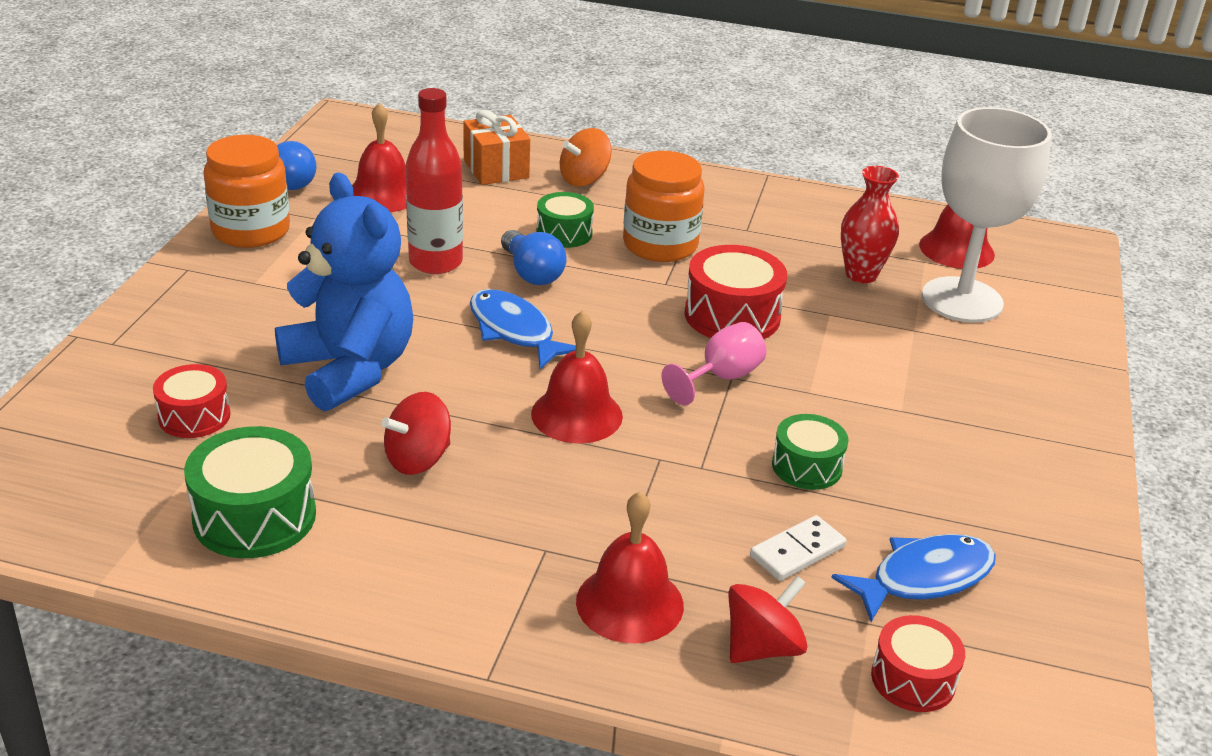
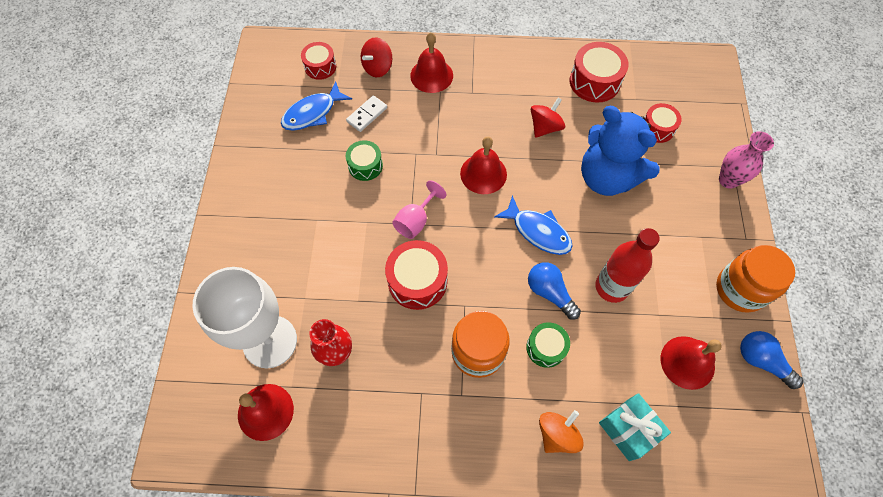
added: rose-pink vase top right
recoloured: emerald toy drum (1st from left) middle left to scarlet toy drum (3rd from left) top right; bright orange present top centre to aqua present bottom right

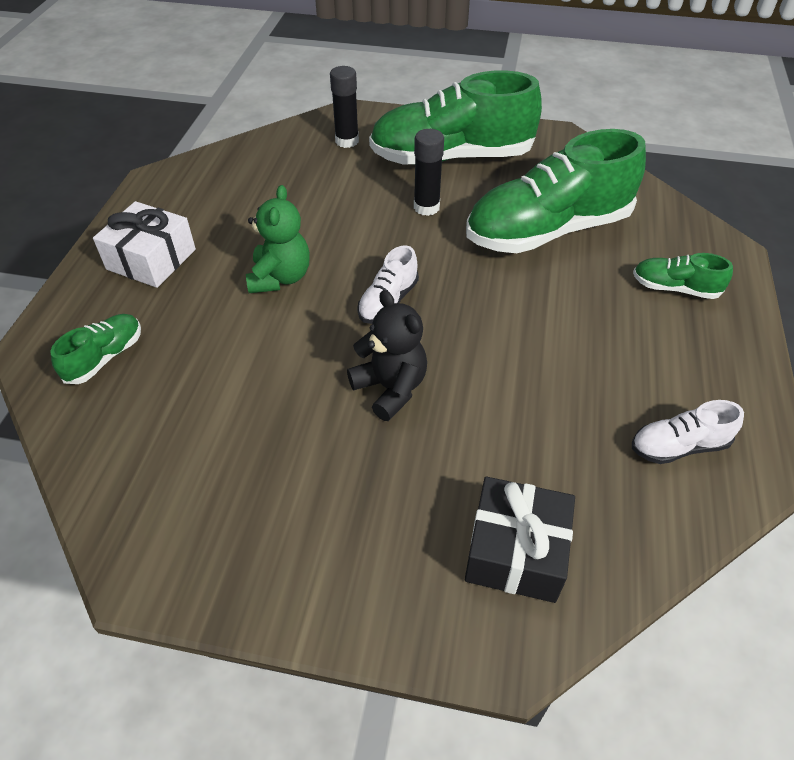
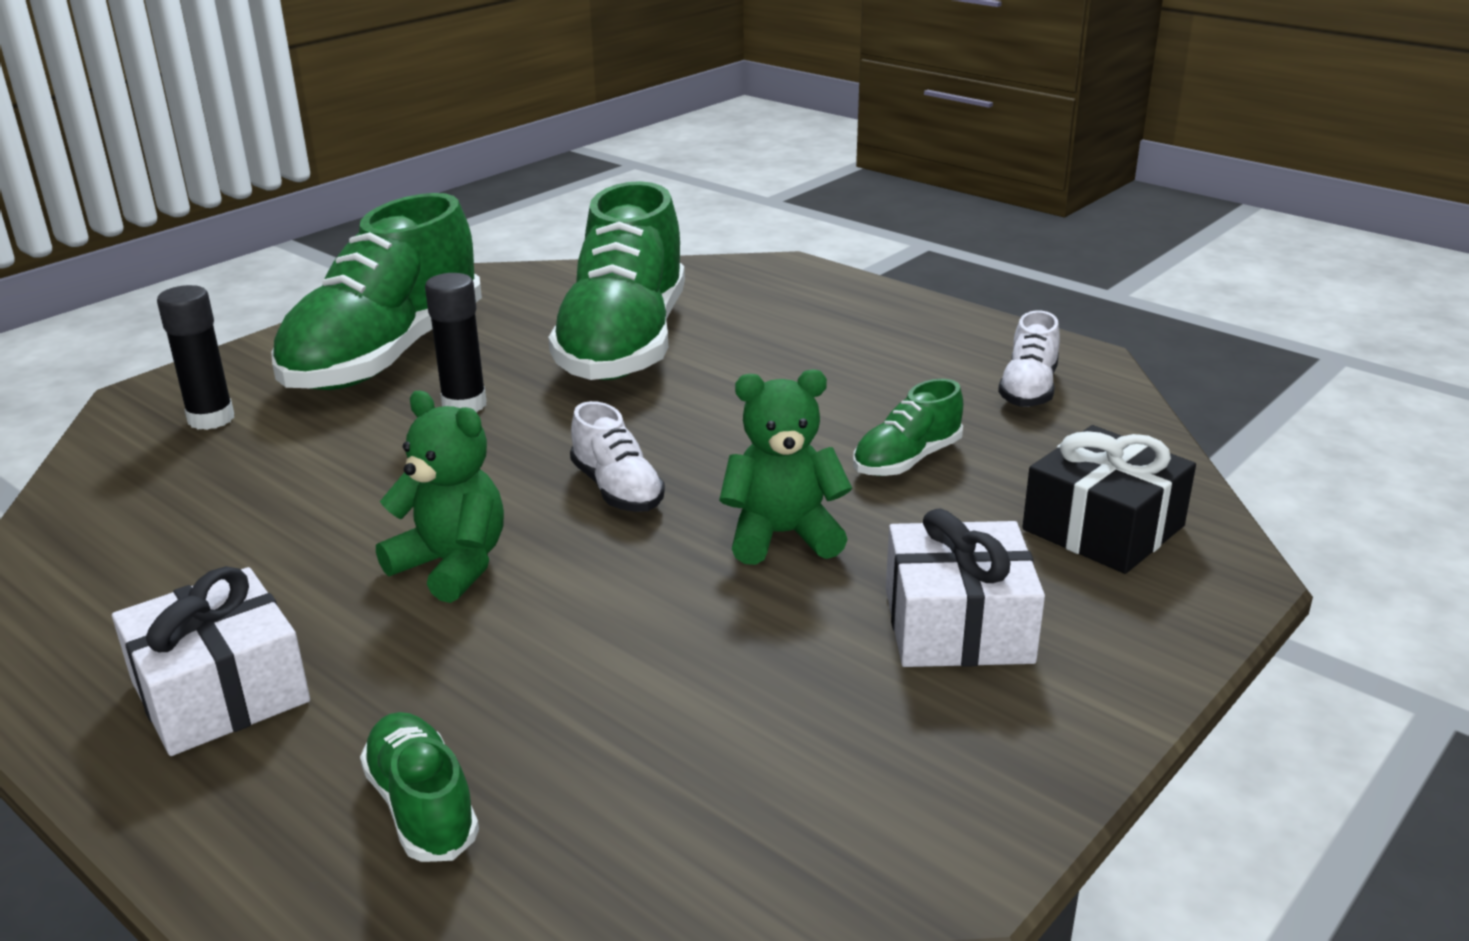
added: pure white present (2nd from left) centre
moved: emerald lace-up shoe (4th from left) middle right to centre
recoloured: black stuffed bear centre to emerald stuffed bear (2nd from left) centre

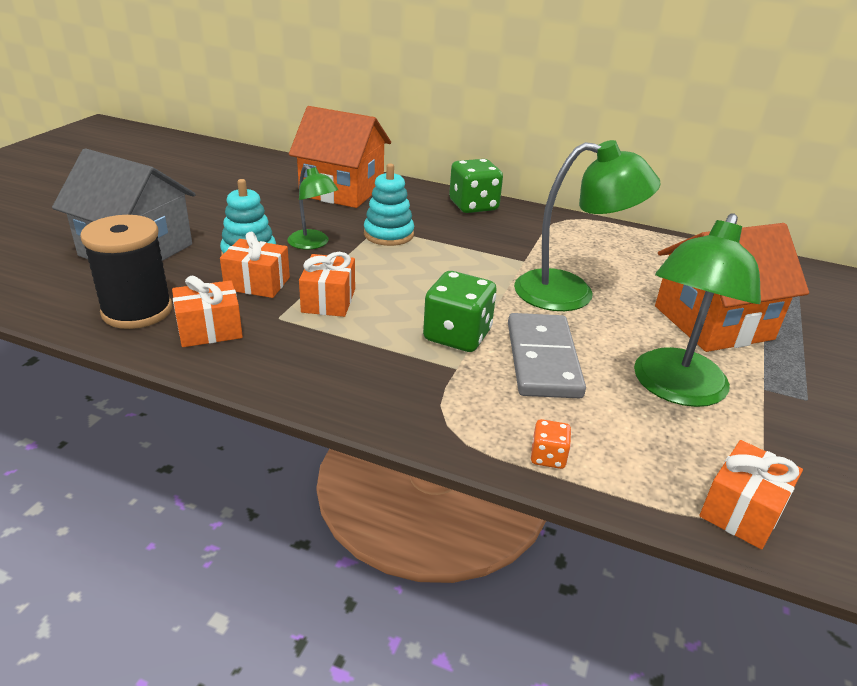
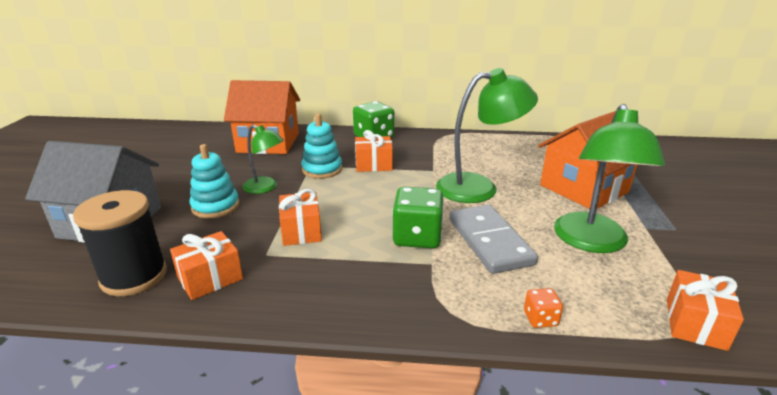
moved: bright orange present (2nd from left in the first image) middle left to bright orange present (3rd from left) centre

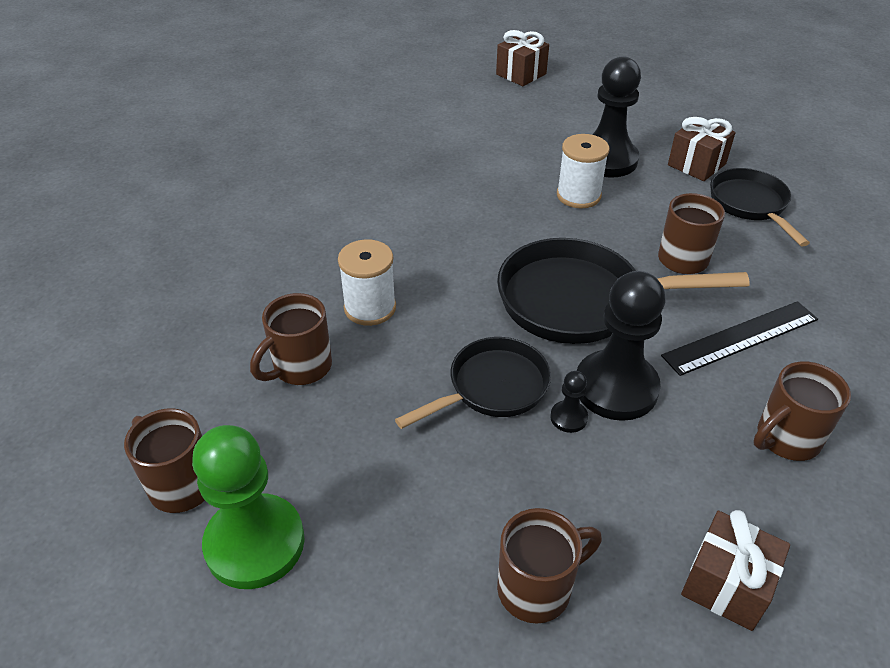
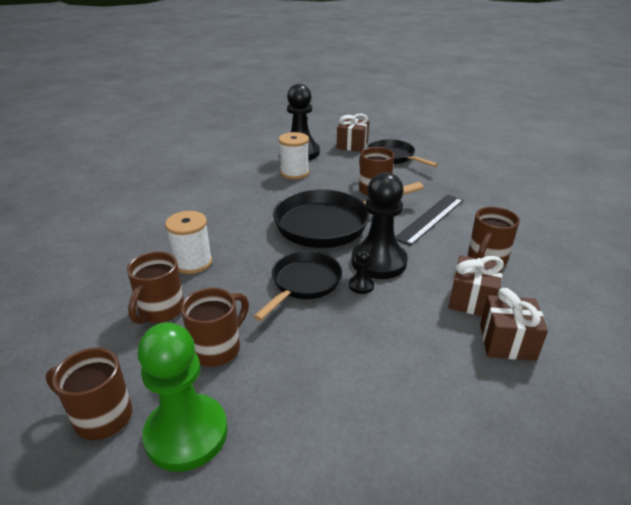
moved: brown present (1st from left in the first image) top centre to brown present (2nd from left) middle right; brown coffee mug (3rd from left) bottom centre to centre

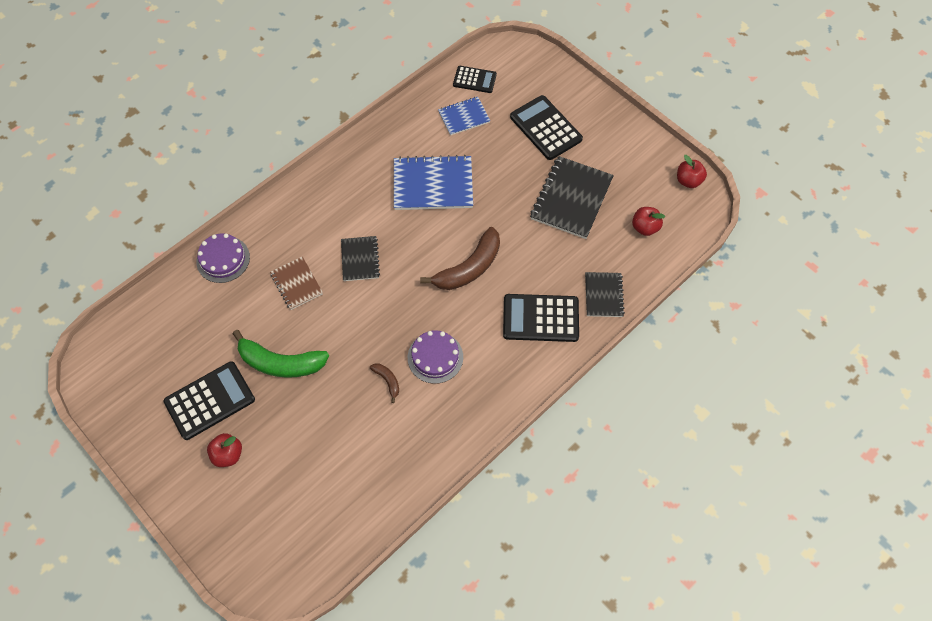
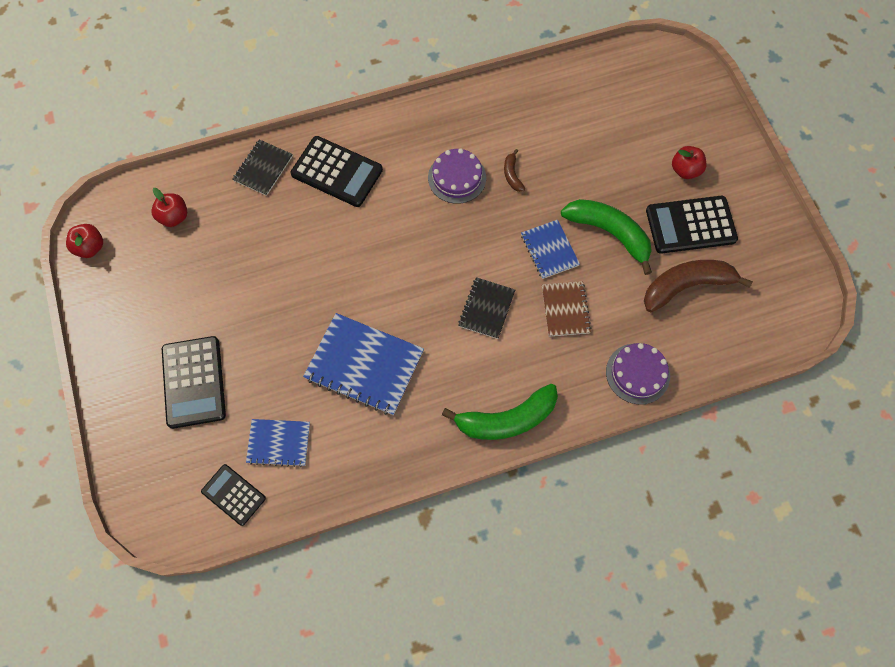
removed: black notebook (2nd from left) top centre
added: emerald banana (1st from left) centre; blue notebook (3rd from left) centre
moved: brown banana (2nd from left) centre to middle right

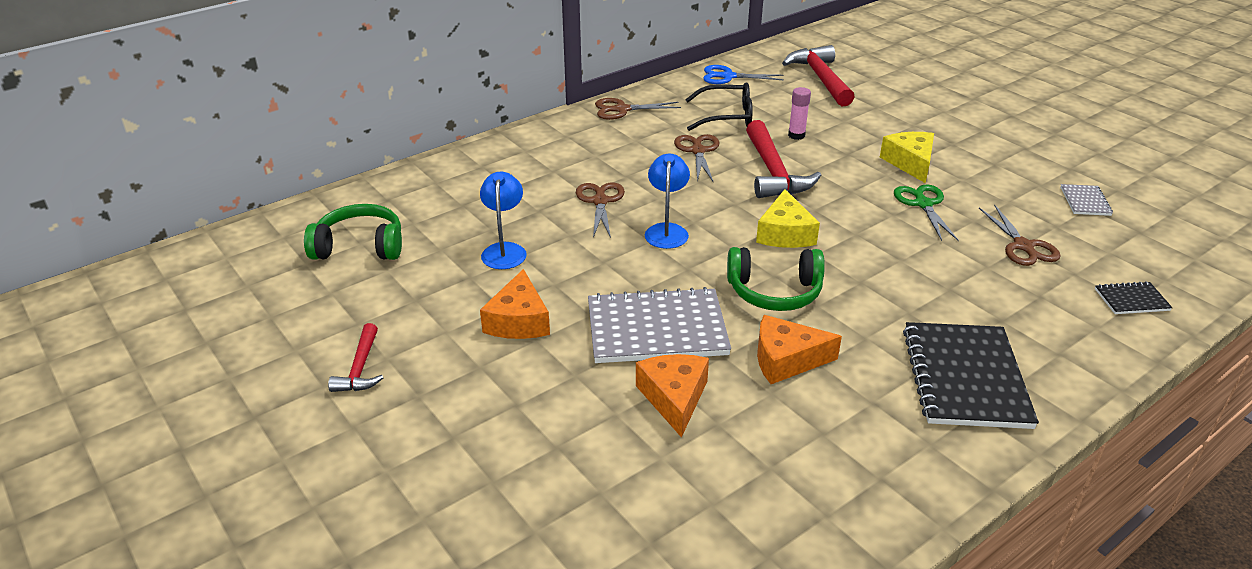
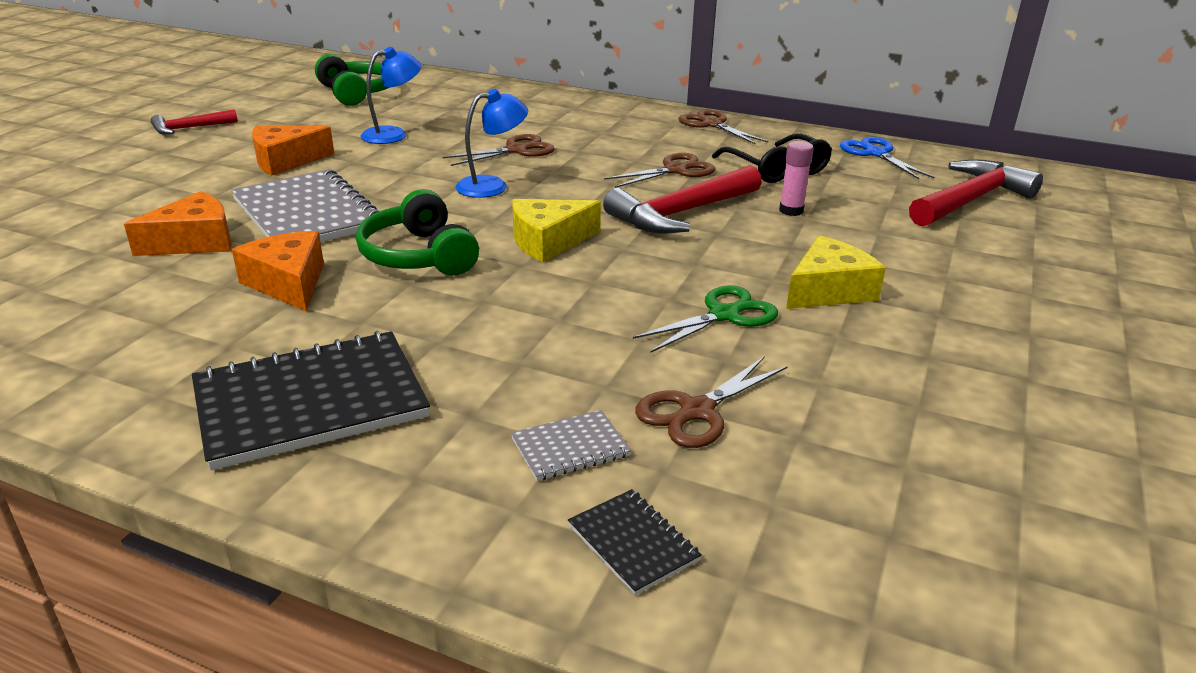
moved: grey notebook (2nd from left) middle right to centre

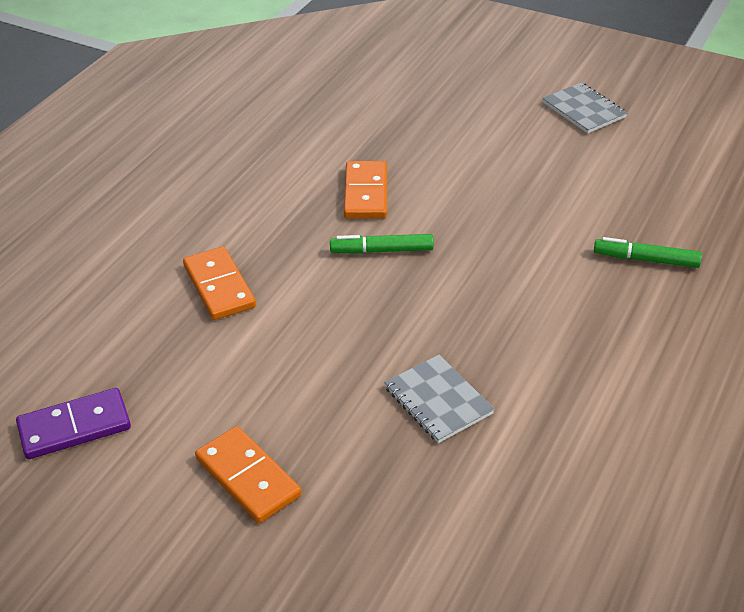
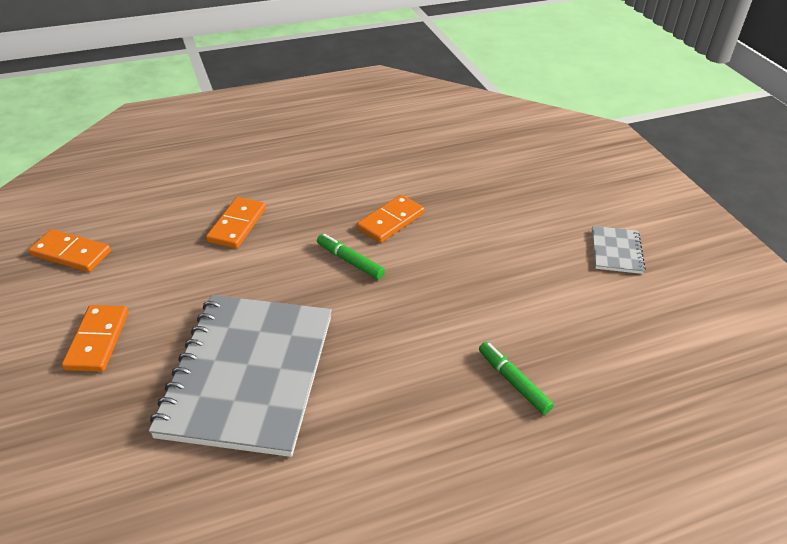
recoloured: violet domino bottom left to bright orange domino (1st from left) middle left
resized: grey notebook (1st from left) centre = bottom left x2.36

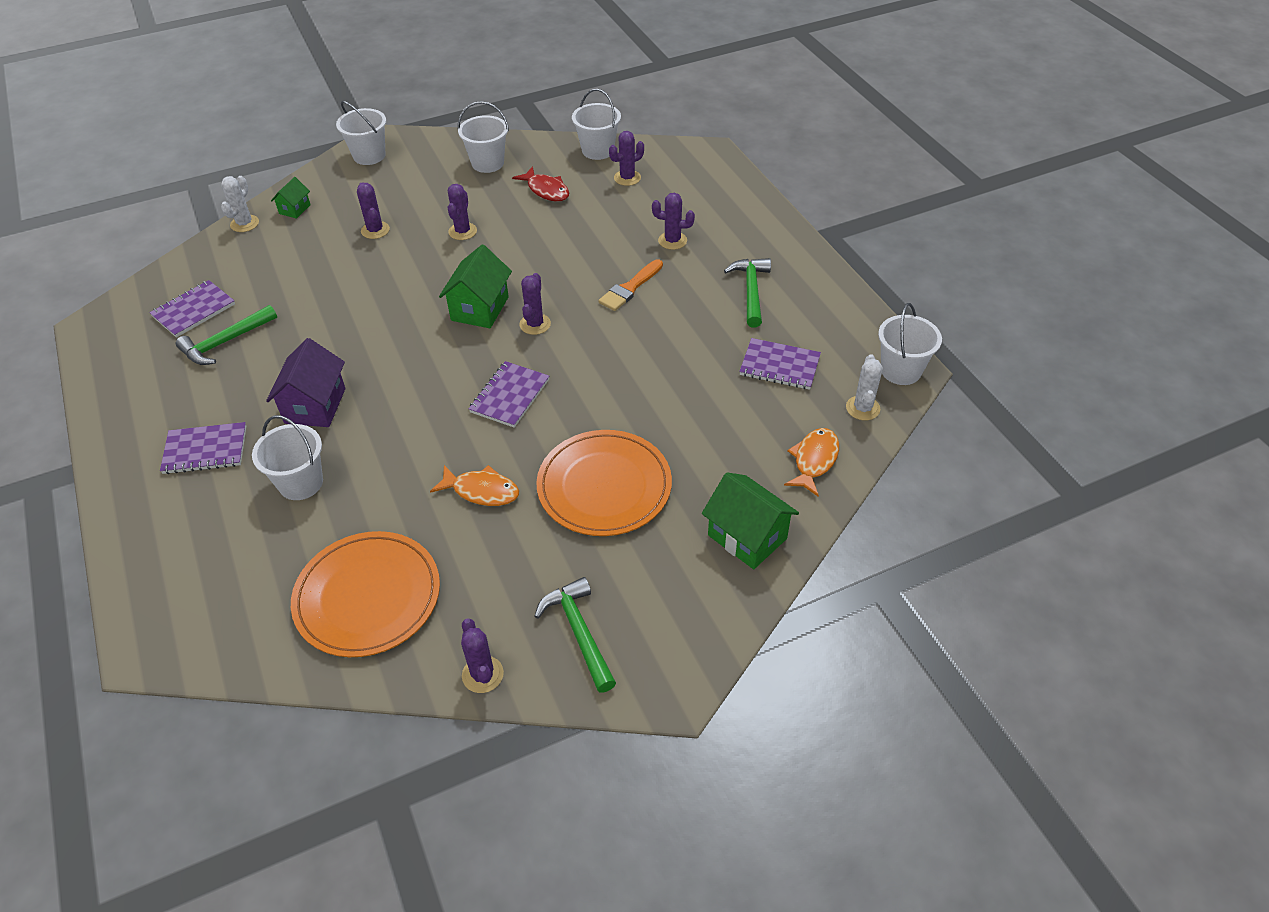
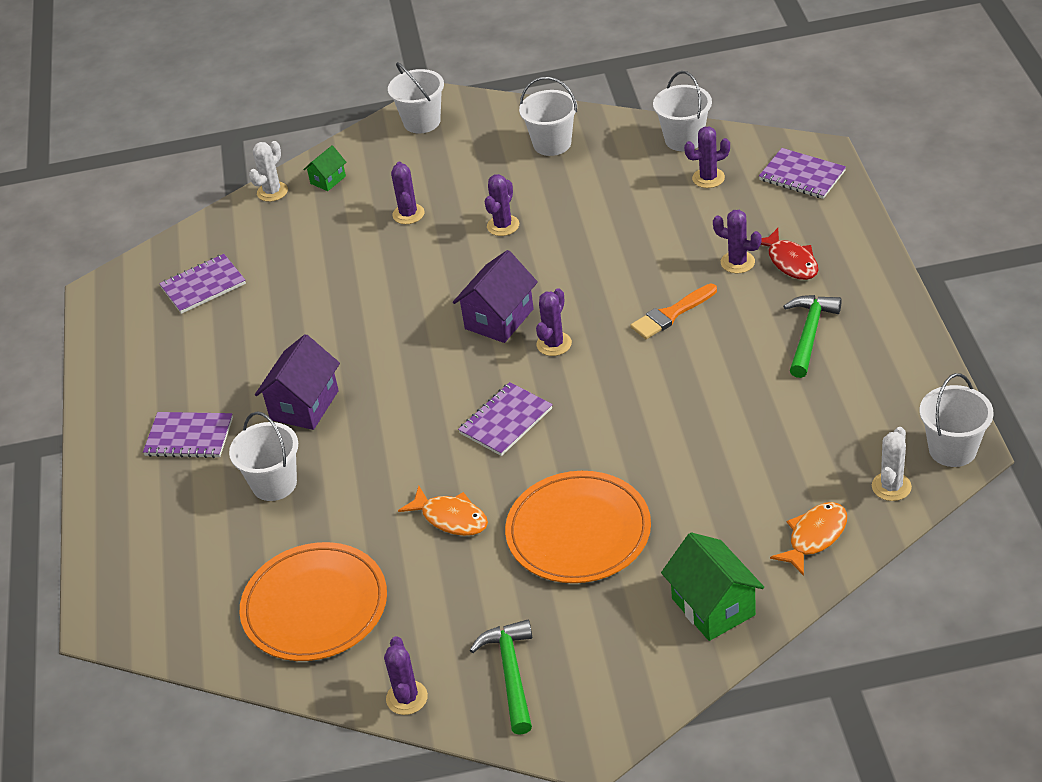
removed: emerald claw hammer (1st from left) middle left
moved: scarlet toy fish top centre to top right; violet notebook (4th from left) centre to top right
recoloured: emerald toy house (2nd from left) top centre to violet toy house (2nd from left) centre

